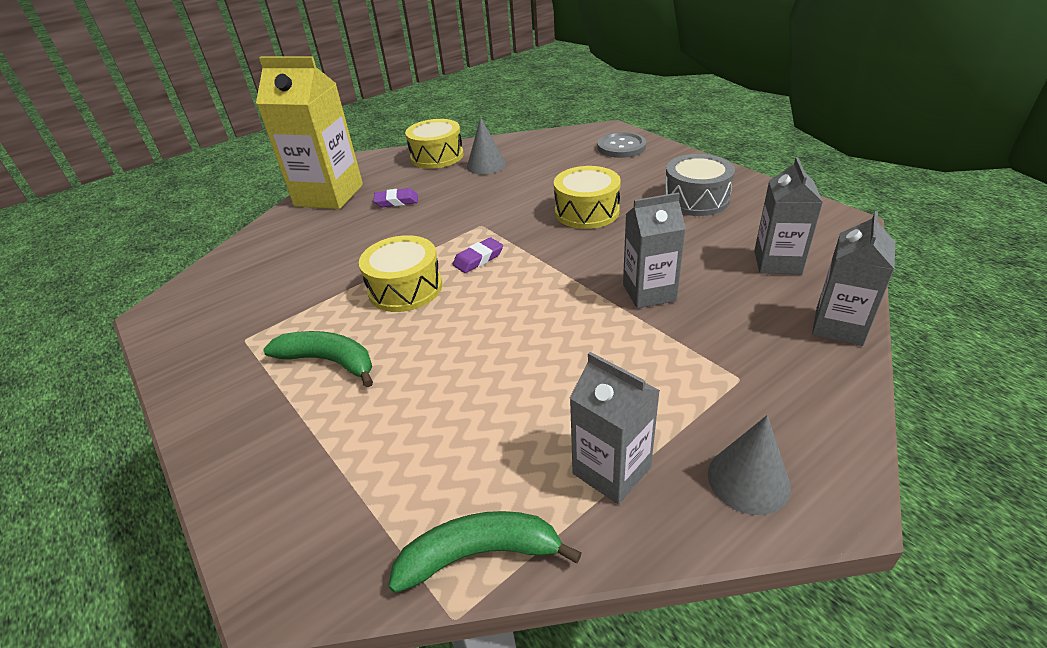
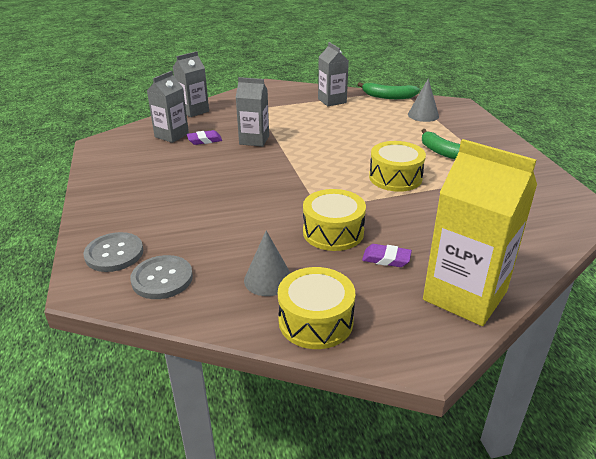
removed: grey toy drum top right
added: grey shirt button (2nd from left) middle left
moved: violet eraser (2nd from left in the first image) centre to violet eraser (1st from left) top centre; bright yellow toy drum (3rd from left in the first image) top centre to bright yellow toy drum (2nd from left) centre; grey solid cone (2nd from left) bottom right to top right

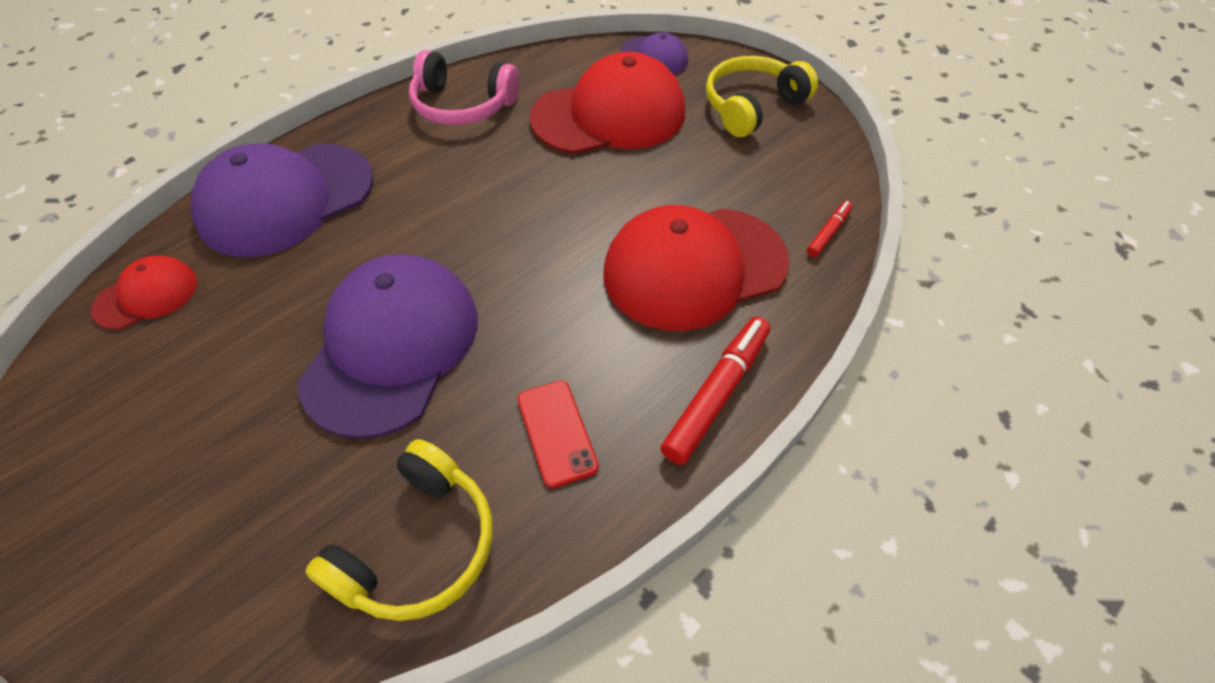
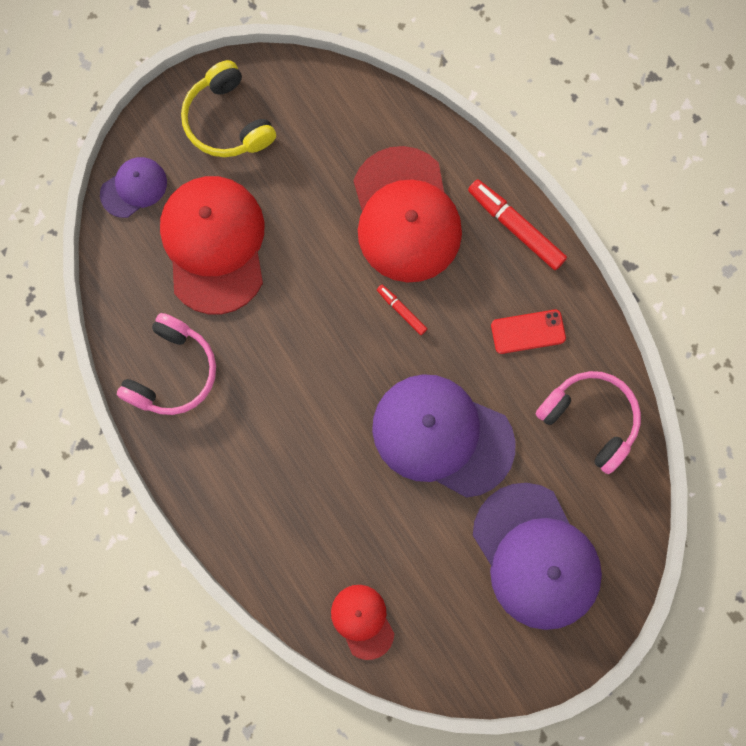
moved: violet peaked cap (1st from left in the first image) top left to violet peaked cap (3rd from left) bottom right; scarlet marker (2nd from left in the first image) middle right to scarlet marker (1st from left) centre
recoloured: bright yellow over-ear headphones (1st from left) bottom left to rose-pink over-ear headphones (2nd from left) middle right

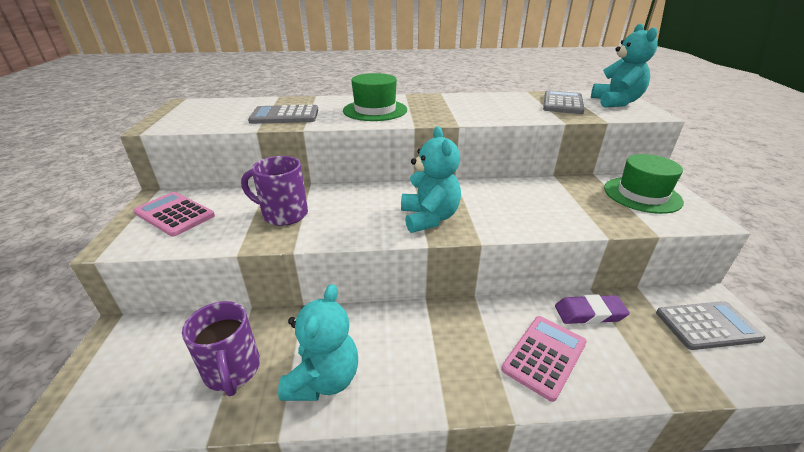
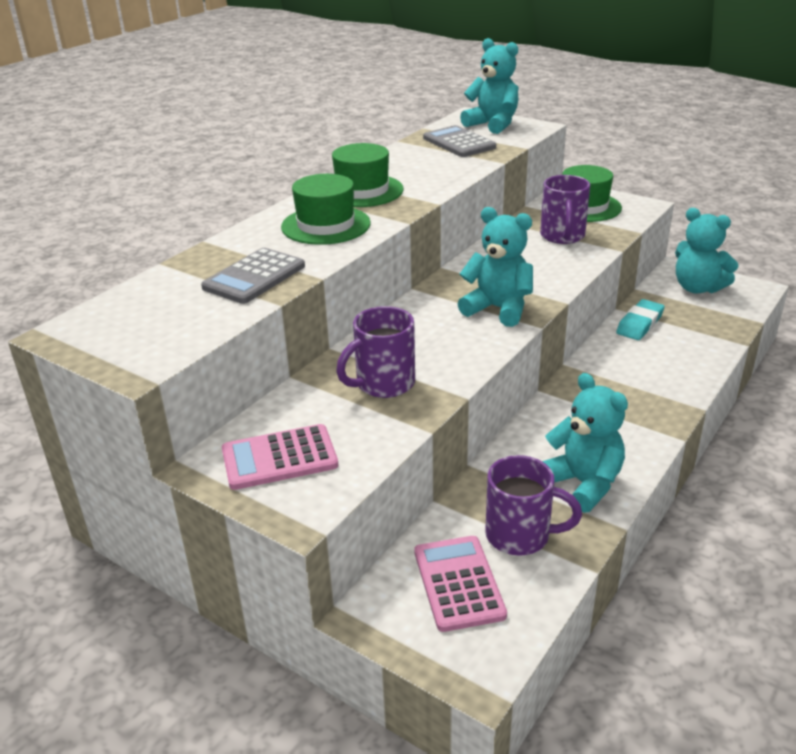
added: emerald tall hat (2nd from left) top centre; violet coffee mug (3rd from left) top right
moved: rose-pink pocket calculator (2nd from left) bottom right to bottom centre
replaced: grey pocket calculator (3rd from left) bottom right to aqua stuffed bear (4th from left) top right
recoloured: violet eraser bottom right to aqua eraser middle right

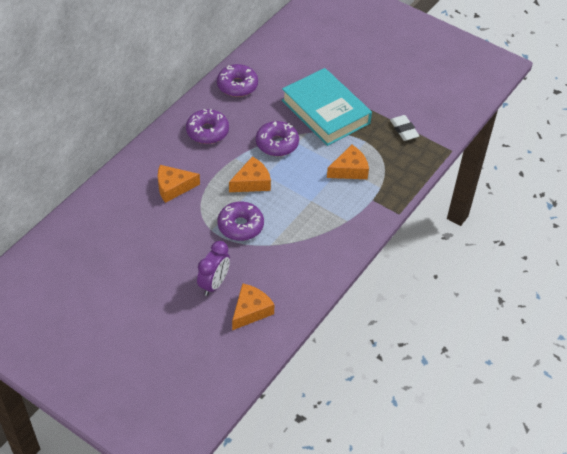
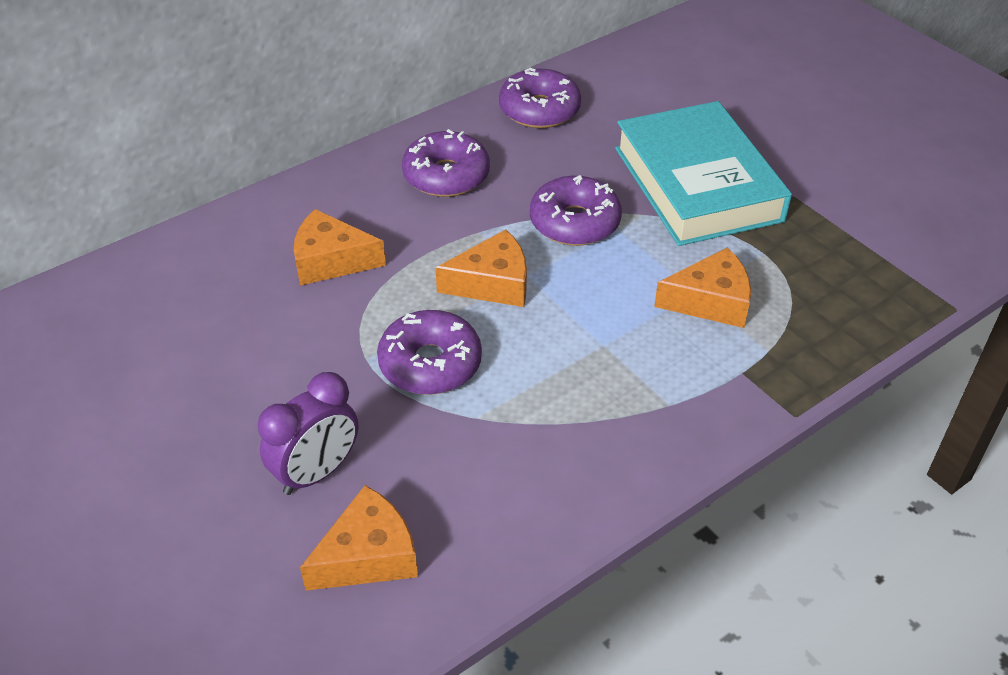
removed: pure white eraser top right

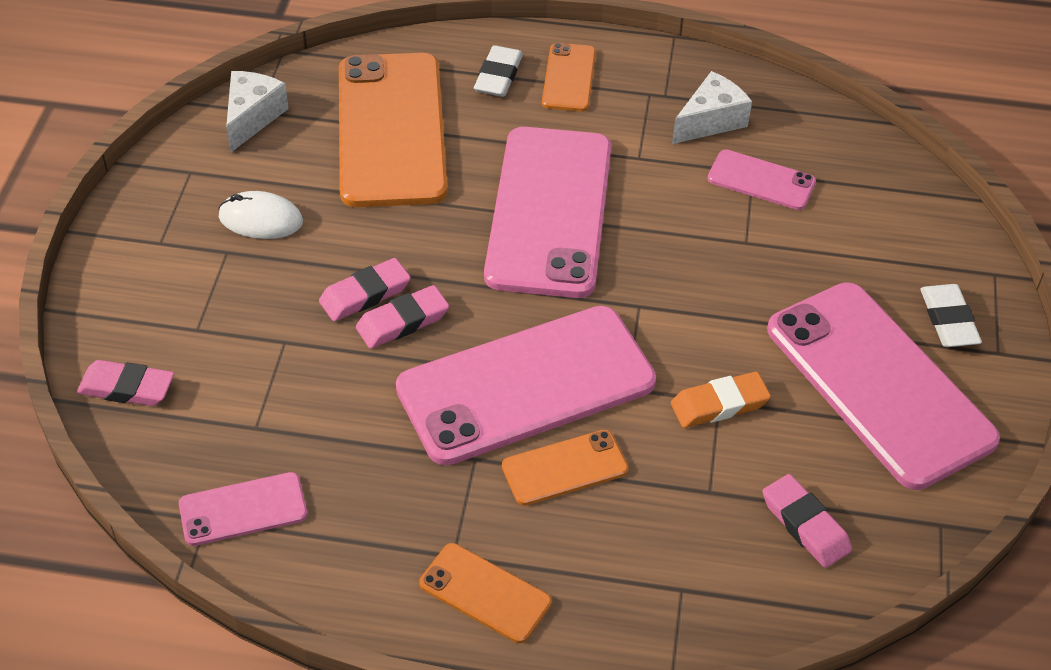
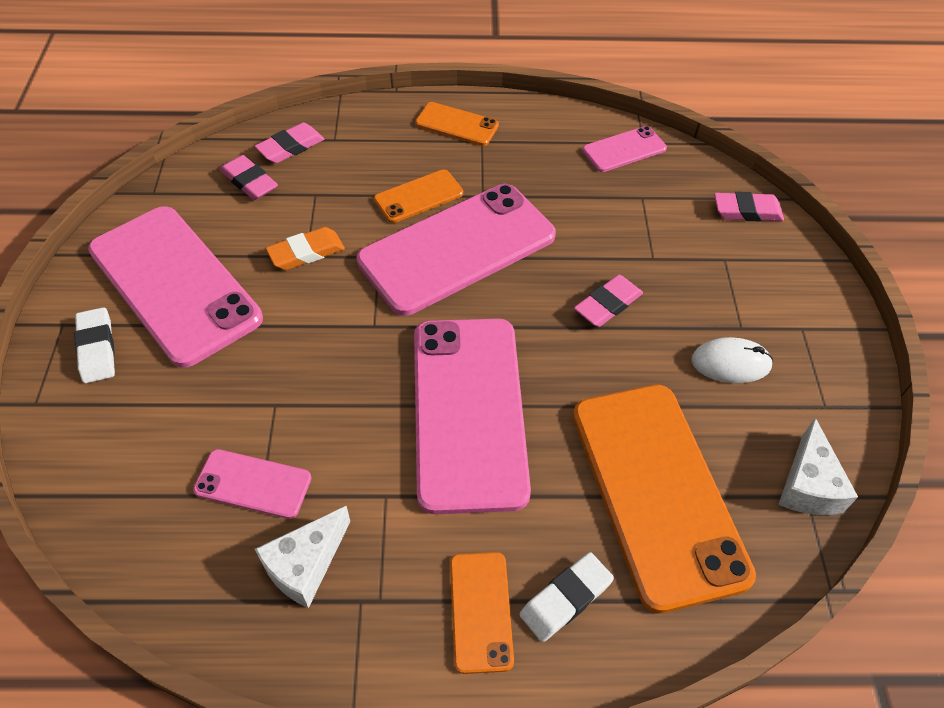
moved: rose-pink eraser (3rd from left in the first image) centre to rose-pink eraser (2nd from left) top left
turned: pure white eraser (1st from left in the first image) top centre = bottom centre 45 degrees clockwise

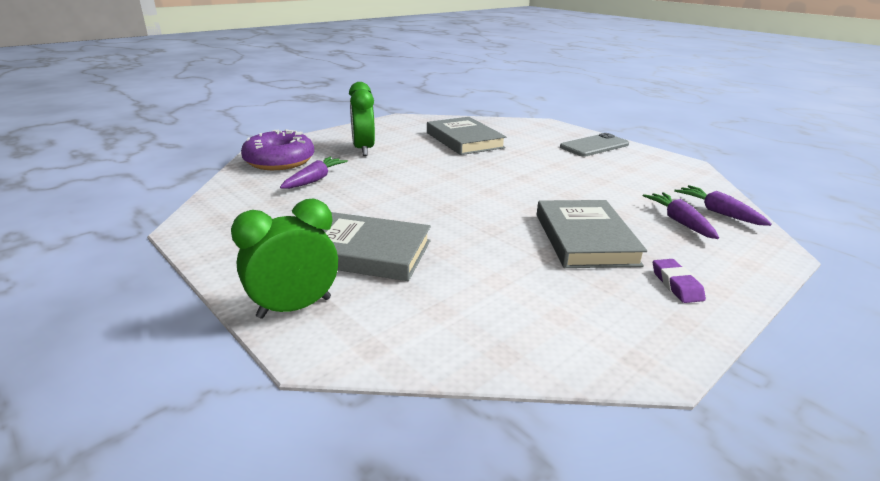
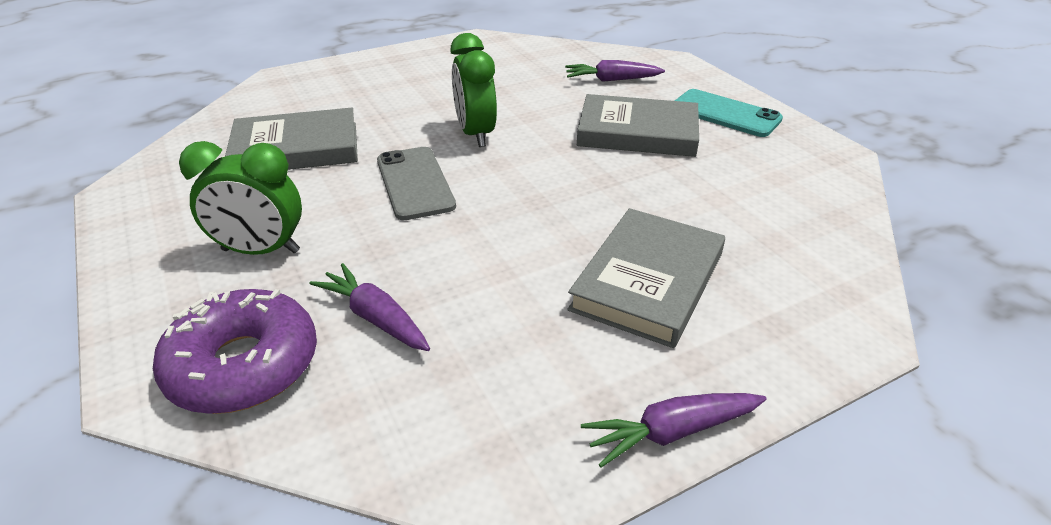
moved: emerald clock (1st from left in the first image) middle left to emerald clock (2nd from left) top centre; grey phone top right to centre; violet toy carrot (3rd from left) middle right to bottom centre
replaced: violet eraser middle right to aqua phone top right

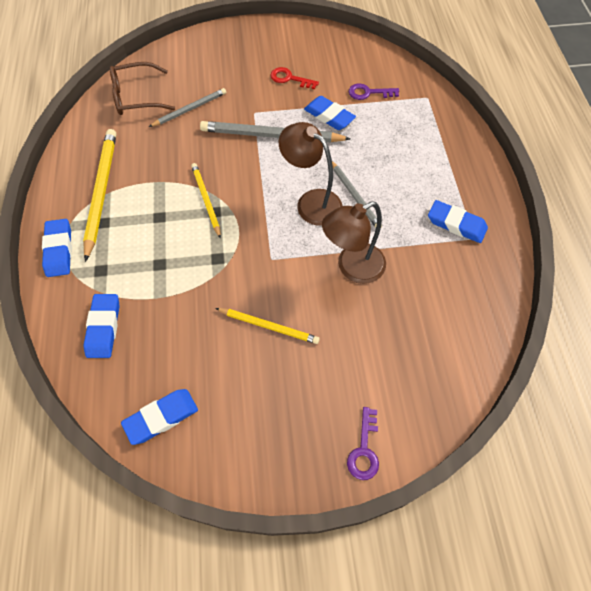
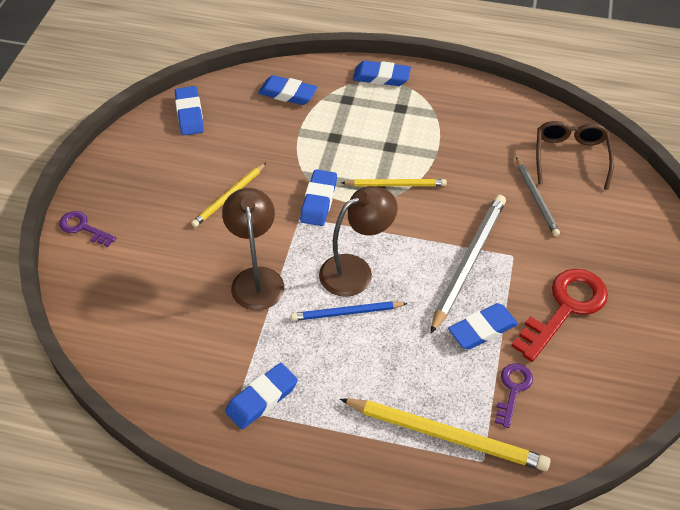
added: blue eraser (4th from left) centre
moved: bright yellow wooden pencil (1st from left in the first image) top left to bright yellow wooden pencil (3rd from left) bottom centre
recoloured: grey wooden pencil (3rd from left) top centre to blue wooden pencil centre
resized: scarlet latchkey top centre = middle right x1.86

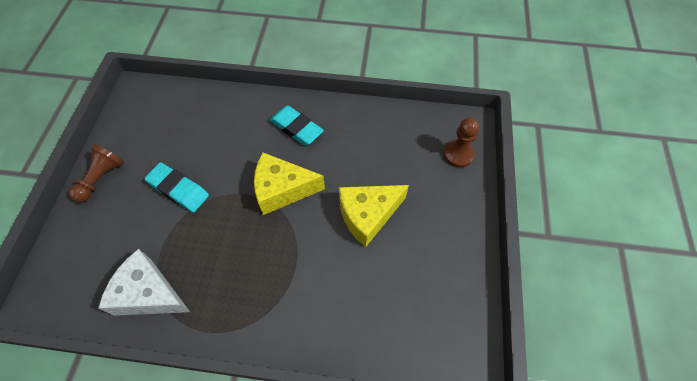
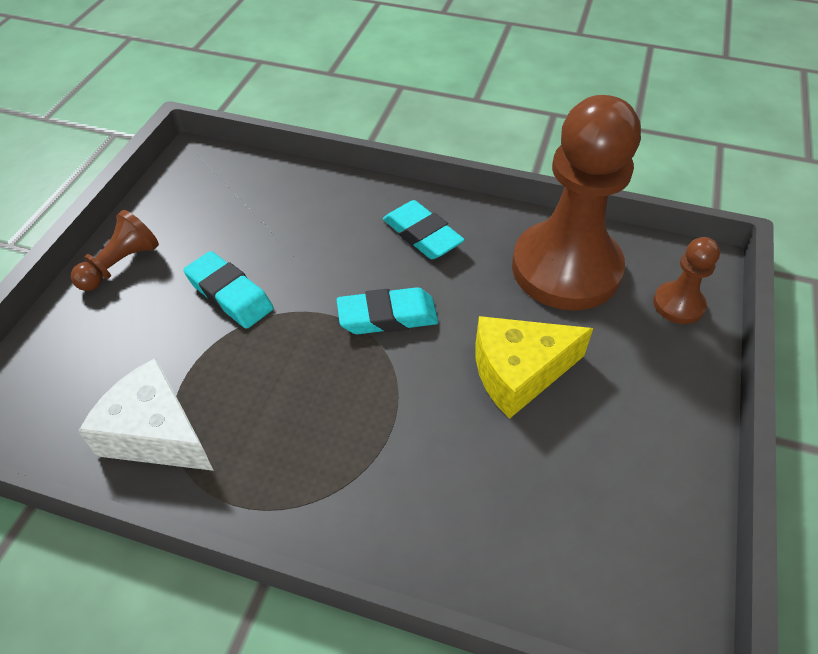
added: brown game pawn (2nd from left) top right
replaced: bright yellow cheese (1st from left) centre to aqua eraser (2nd from left) centre

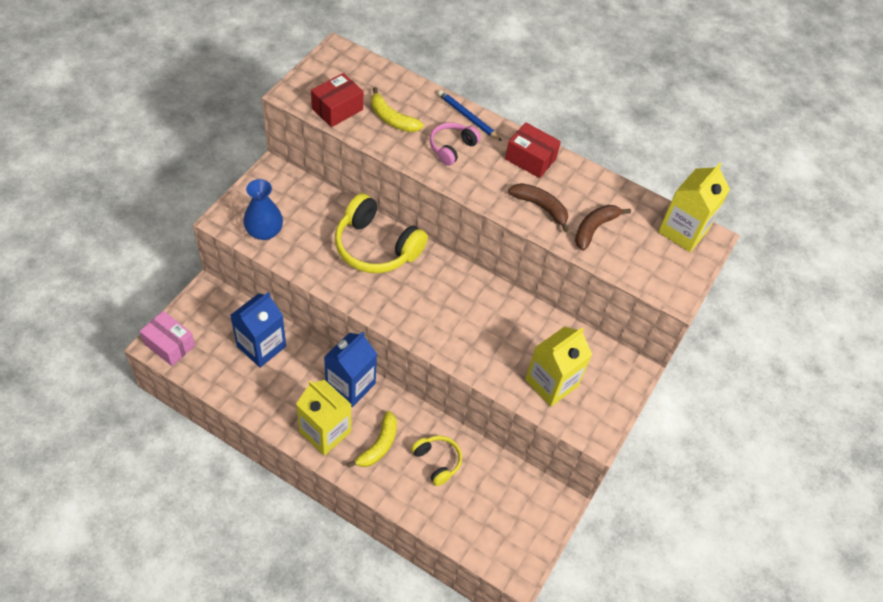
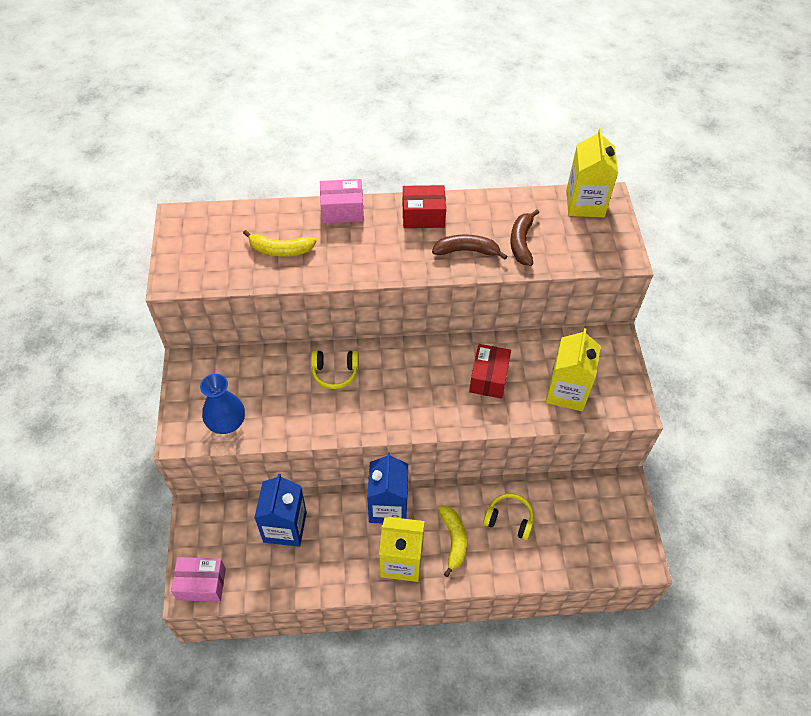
removed: rose-pink over-ear headphones top centre
moved: scarlet box (1st from left in the first image) top centre to scarlet box (2nd from left) centre
replaced: blue wooden pencil top centre to rose-pink box (2nd from left) top centre
resized: bright yellow over-ear headphones (1st from left) centre = centre x0.55

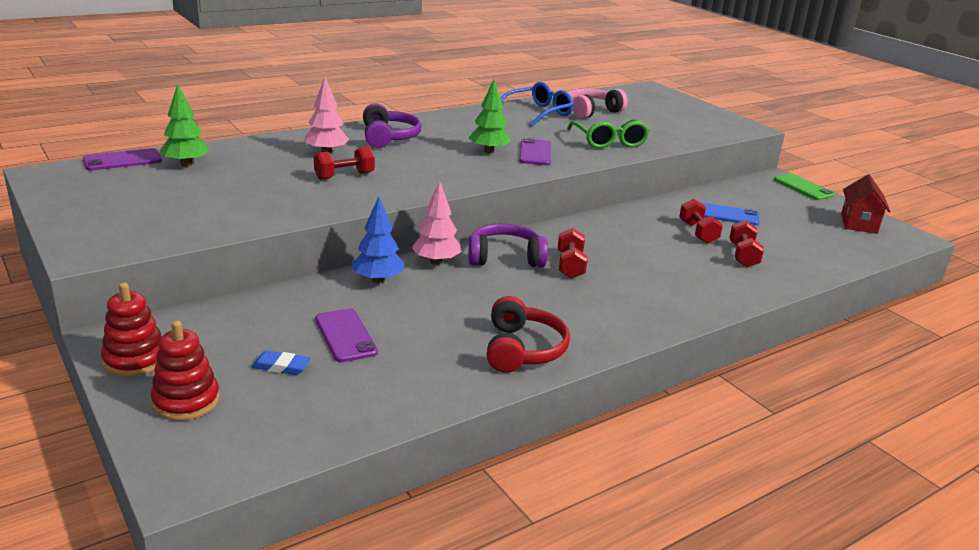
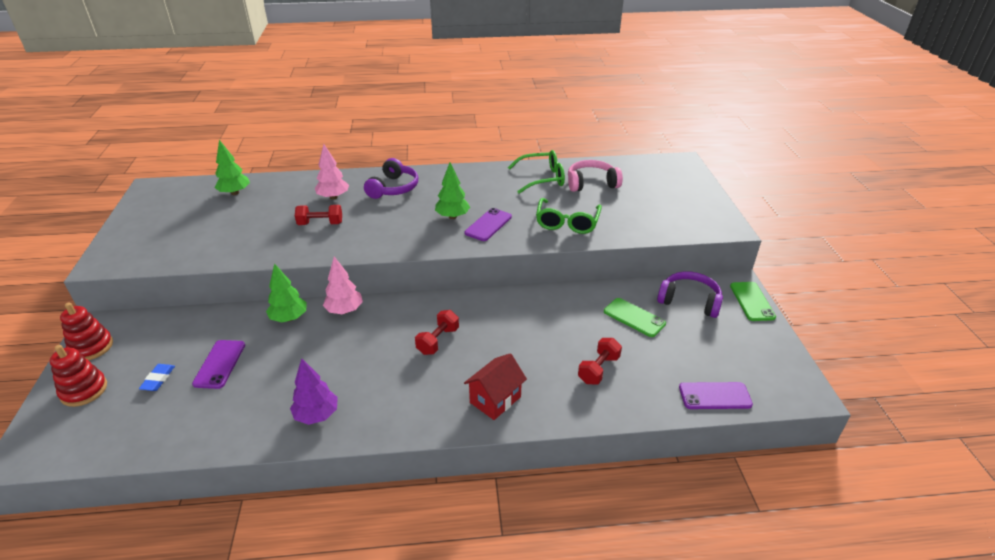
removed: scarlet hand weight (3rd from left) middle right
moved: violet phone (1st from left in the first image) top left to violet phone (3rd from left) bottom right; violet over-ear headphones (2nd from left) centre to middle right; scarlet toy house middle right to bottom centre
replaced: scarlet over-ear headphones centre to violet tree bottom left
recoloured: blue tree centre to emerald tree (2nd from left) middle left; blue eyeglasses top centre to emerald eyeglasses (1st from left) top centre; blue phone middle right to emerald phone (1st from left) centre
turned: blue eraser middle left = bottom left 60 degrees clockwise

